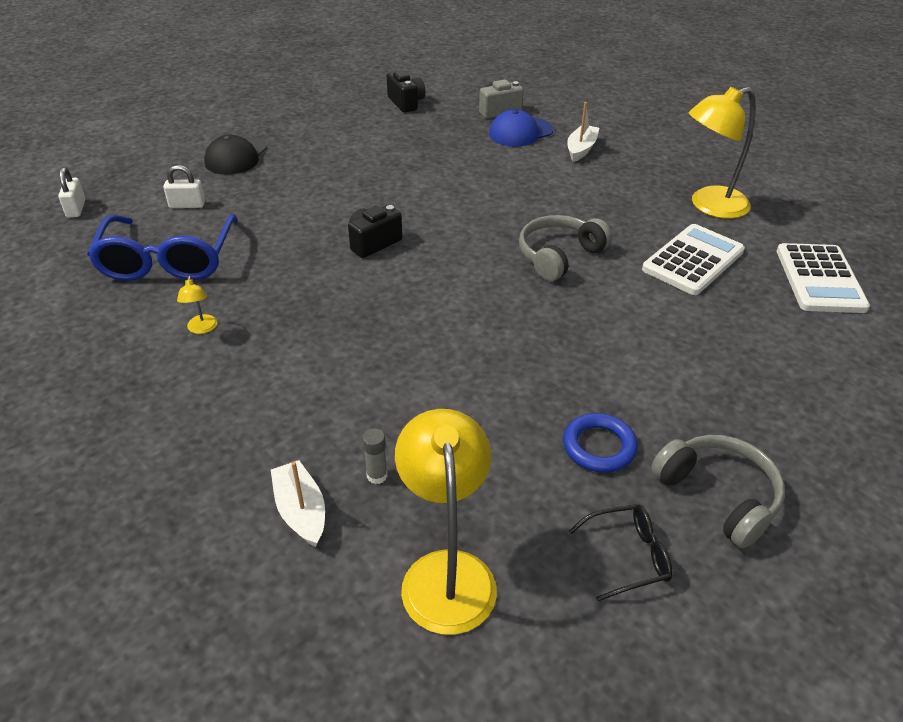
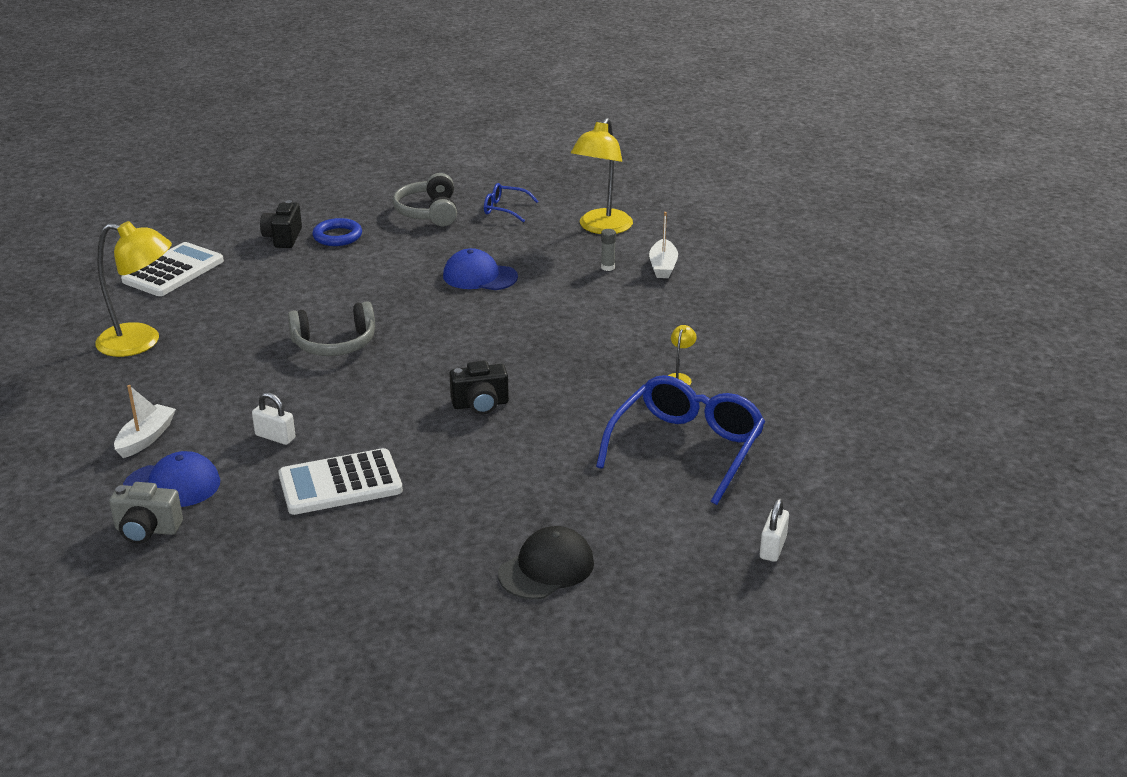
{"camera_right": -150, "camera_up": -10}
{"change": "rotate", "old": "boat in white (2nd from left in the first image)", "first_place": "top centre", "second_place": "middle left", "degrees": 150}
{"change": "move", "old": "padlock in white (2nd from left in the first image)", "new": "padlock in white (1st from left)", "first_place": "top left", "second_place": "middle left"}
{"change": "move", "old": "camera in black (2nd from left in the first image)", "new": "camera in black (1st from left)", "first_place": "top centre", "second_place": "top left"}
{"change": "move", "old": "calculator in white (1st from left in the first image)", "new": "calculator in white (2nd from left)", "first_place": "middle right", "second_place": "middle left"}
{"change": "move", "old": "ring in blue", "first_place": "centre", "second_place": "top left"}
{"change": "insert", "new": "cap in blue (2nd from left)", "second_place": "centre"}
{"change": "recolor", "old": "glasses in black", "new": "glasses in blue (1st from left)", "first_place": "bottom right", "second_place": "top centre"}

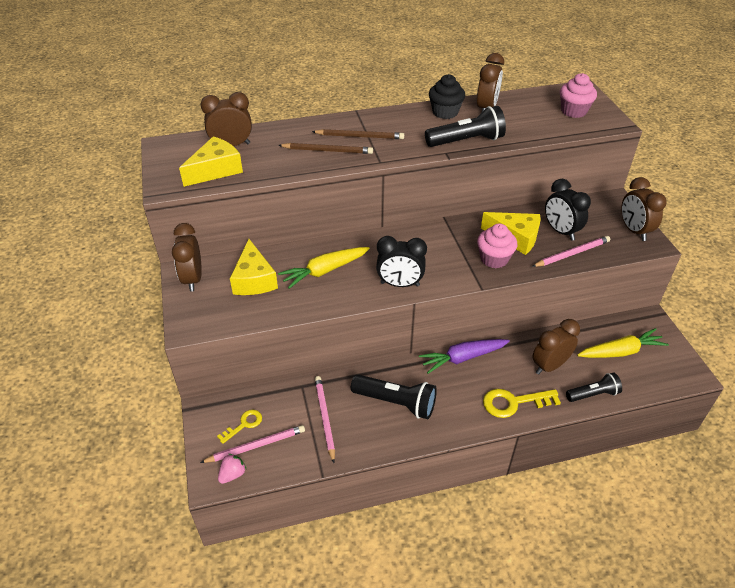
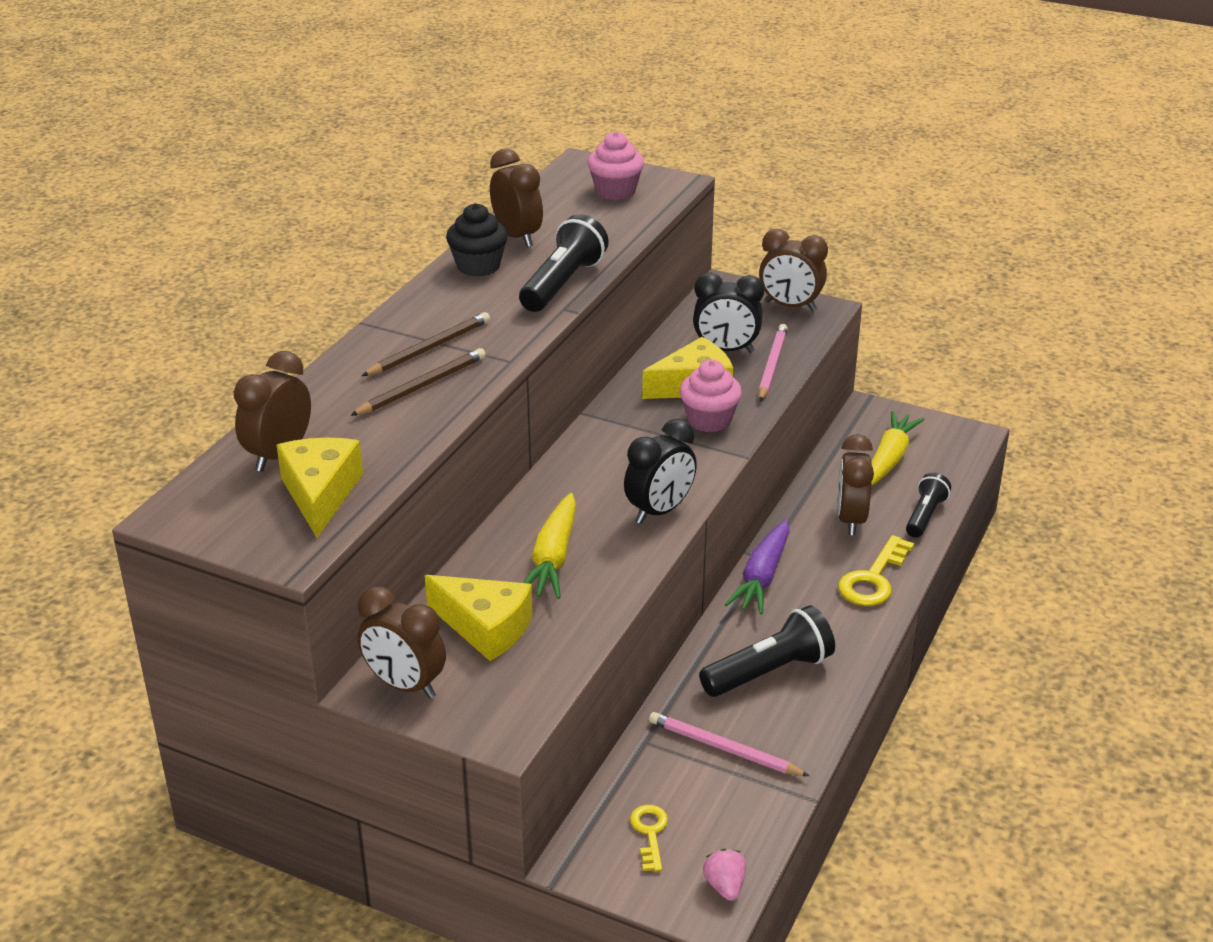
{"camera_right": -50, "camera_up": -10}
{"change": "delete", "old": "pencil in pink (1st from left)", "first_place": "bottom centre"}

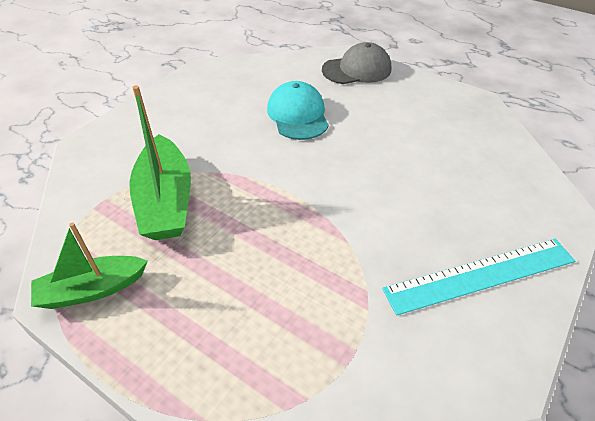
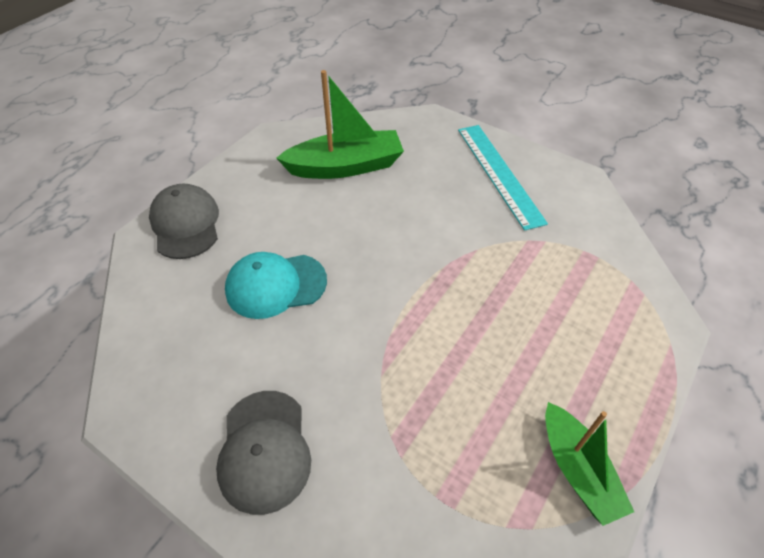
{"camera_right": -90, "camera_up": 5}
{"change": "insert", "new": "cap in grey (2nd from left)", "second_place": "bottom centre"}
{"change": "move", "old": "boat in green (2nd from left in the first image)", "new": "boat in green (1st from left)", "first_place": "middle left", "second_place": "top centre"}

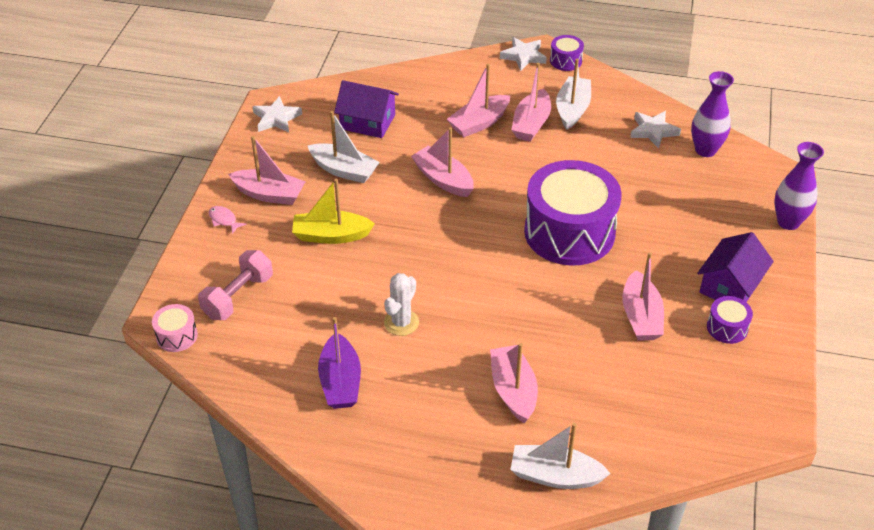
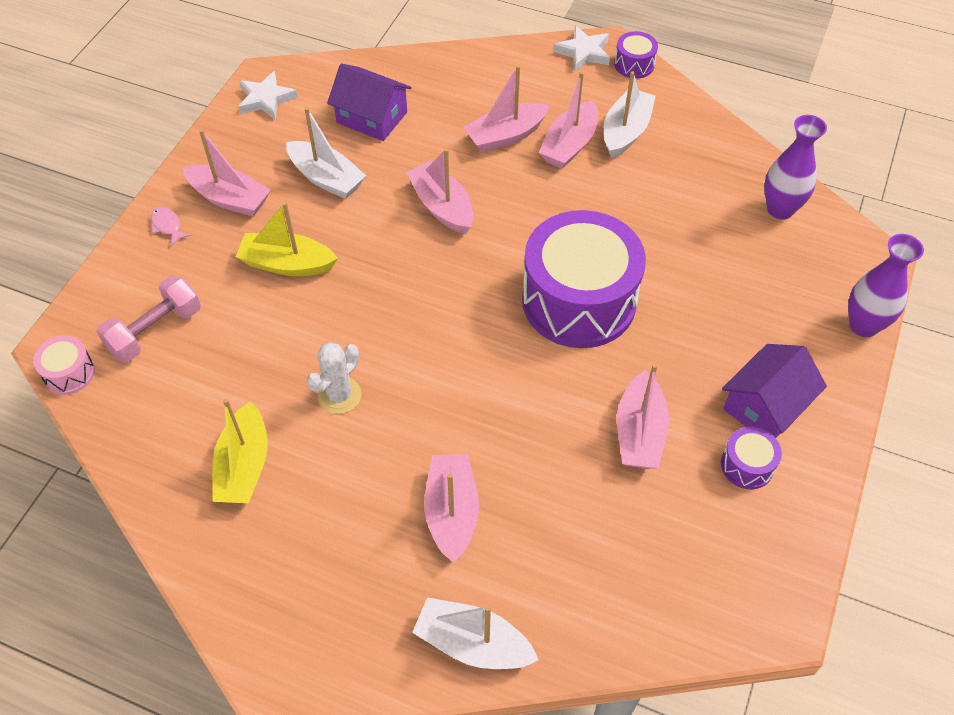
{"camera_right": 10, "camera_up": 10}
{"change": "recolor", "old": "boat in purple", "new": "boat in yellow (1st from left)", "first_place": "bottom centre", "second_place": "middle left"}
{"change": "delete", "old": "star in white (3rd from left)", "first_place": "top right"}

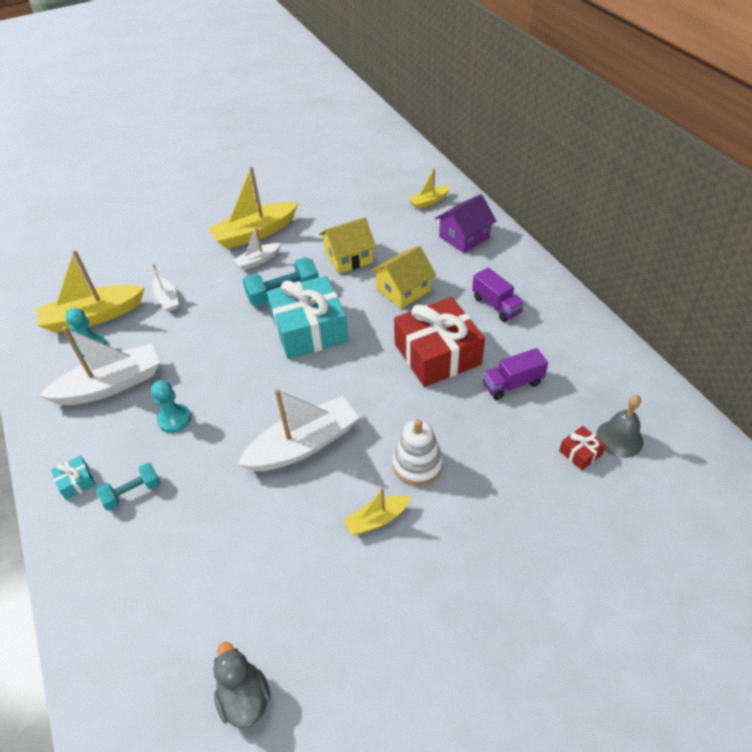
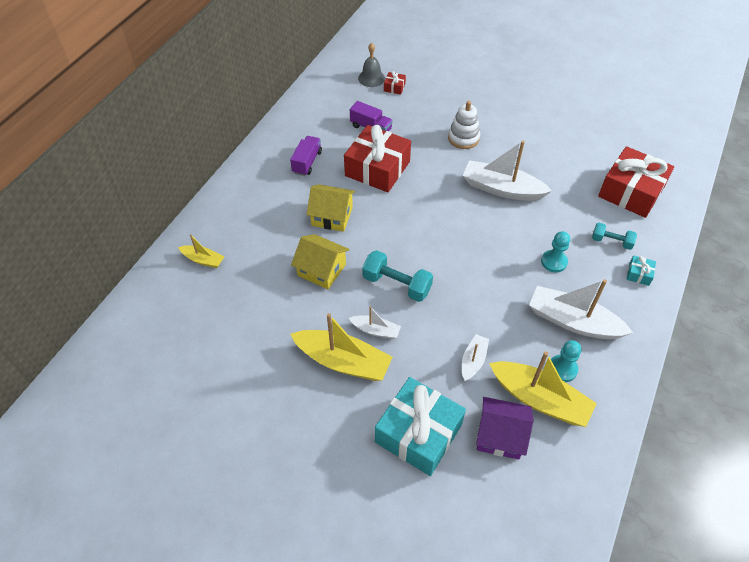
{"camera_right": -130, "camera_up": 5}
{"change": "move", "old": "gift in turquoise (2nd from left in the first image)", "new": "gift in turquoise (1st from left)", "first_place": "centre", "second_place": "bottom centre"}
{"change": "move", "old": "house in purple", "first_place": "top centre", "second_place": "bottom right"}
{"change": "insert", "new": "gift in red (3rd from left)", "second_place": "top right"}
{"change": "delete", "old": "duck in grey", "first_place": "bottom left"}
{"change": "delete", "old": "boat in yellow (3rd from left)", "first_place": "bottom centre"}

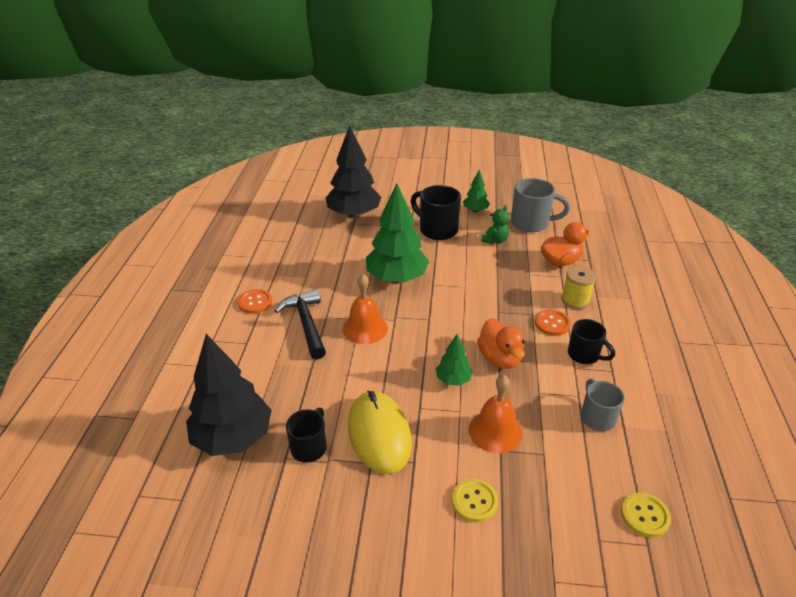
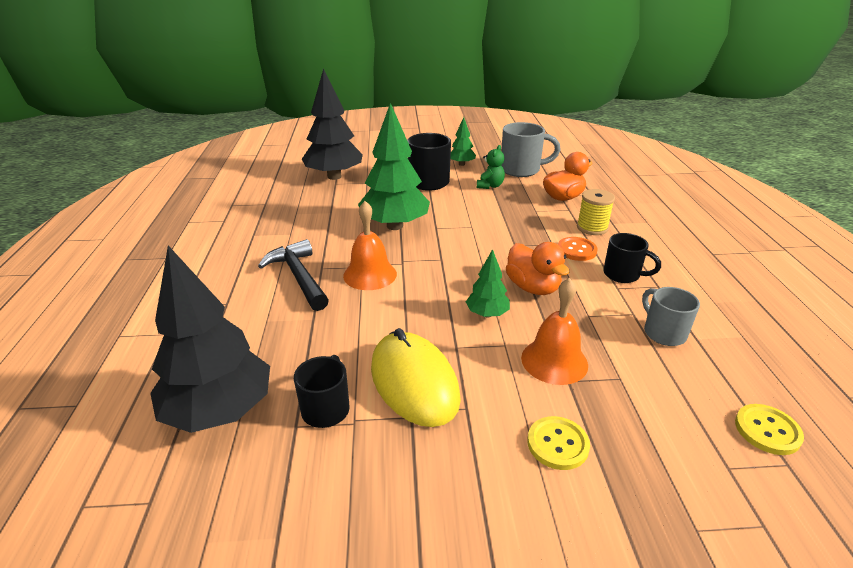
{"camera_right": -10, "camera_up": -5}
{"change": "delete", "old": "button in orange (1st from left)", "first_place": "middle left"}

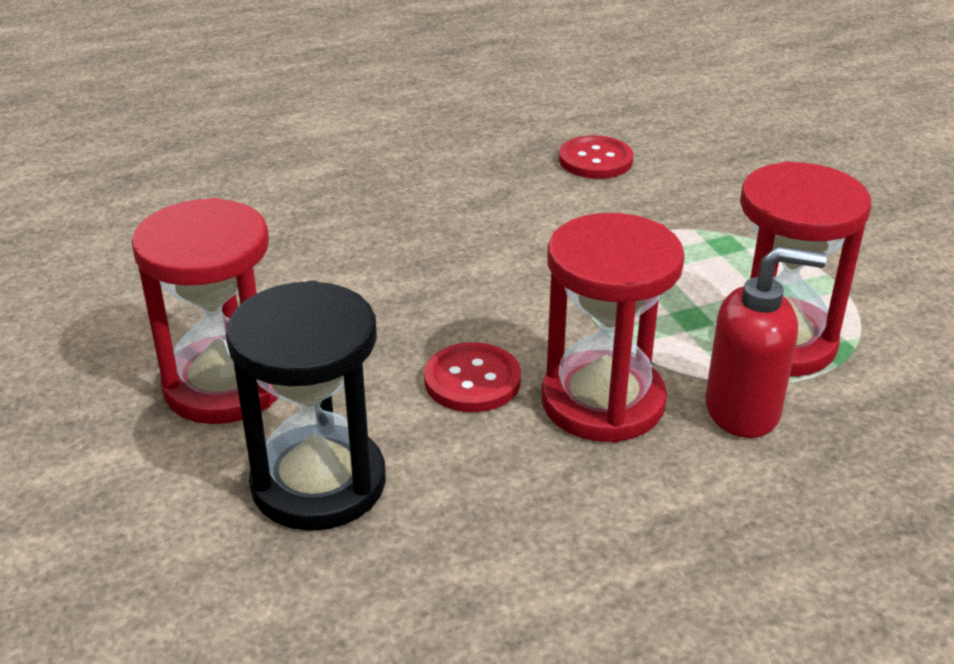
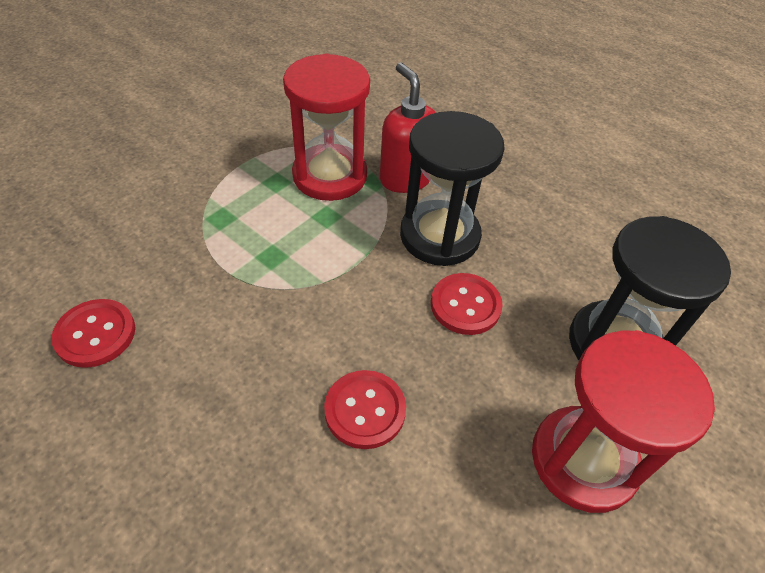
{"camera_right": -120, "camera_up": 15}
{"change": "insert", "new": "button in red (2nd from left)", "second_place": "bottom centre"}
{"change": "recolor", "old": "hourglass in red (2nd from left)", "new": "hourglass in black (1st from left)", "first_place": "centre", "second_place": "top centre"}

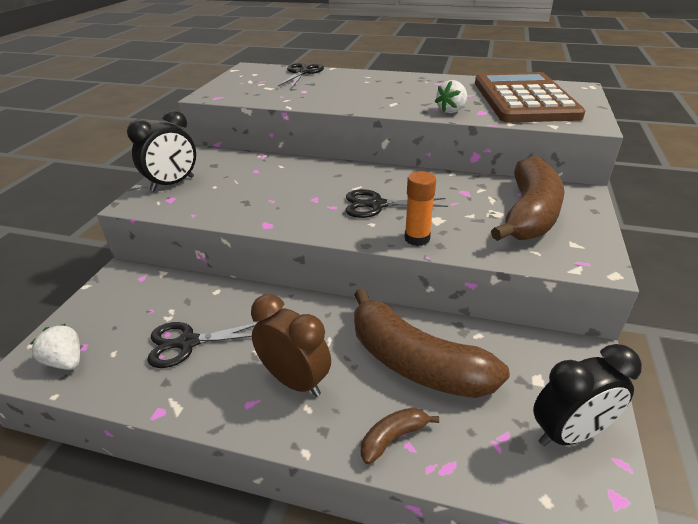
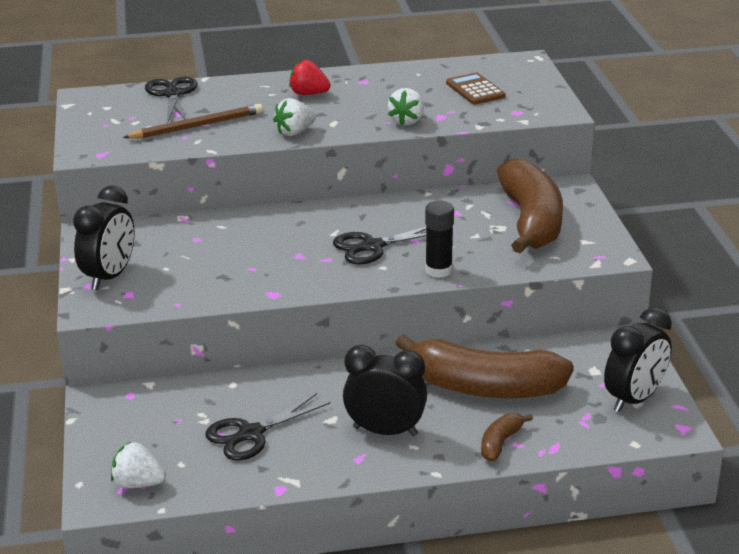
{"camera_right": -25, "camera_up": -5}
{"change": "insert", "new": "pencil in brown", "second_place": "top left"}
{"change": "insert", "new": "strawberry in white (2nd from left)", "second_place": "top centre"}
{"change": "insert", "new": "strawberry in red", "second_place": "top centre"}
{"change": "recolor", "old": "clock in brown", "new": "clock in black (2nd from left)", "first_place": "centre", "second_place": "bottom centre"}
{"change": "recolor", "old": "glue stick in orange", "new": "glue stick in black", "first_place": "centre", "second_place": "centre"}
{"change": "resize", "old": "calculator in brown", "first_place": "top right", "second_place": "top centre", "factor": 0.42}

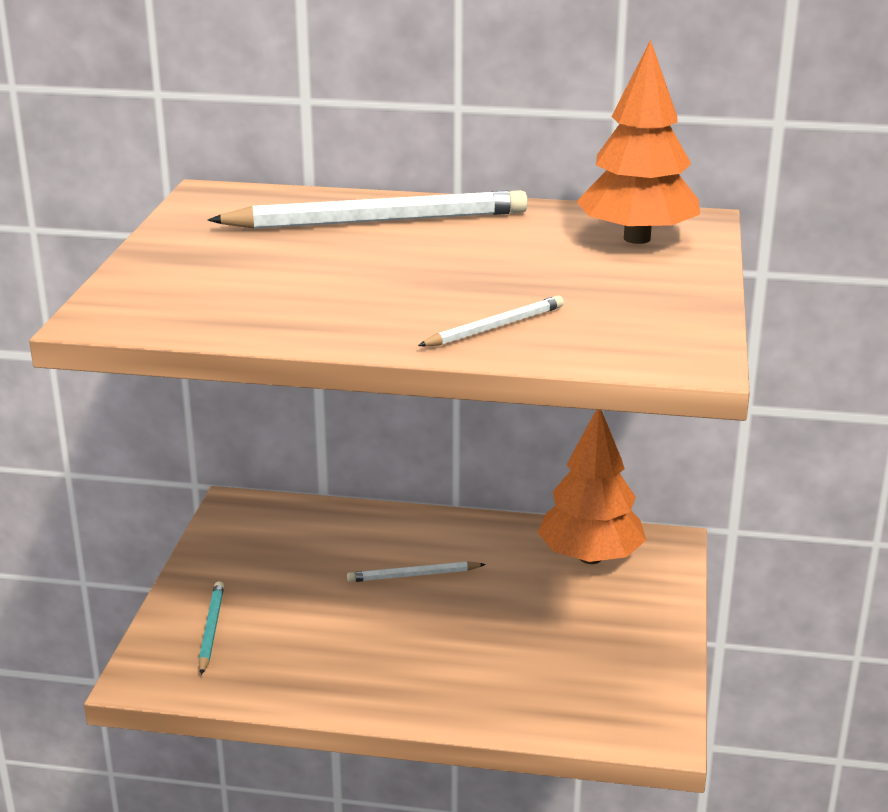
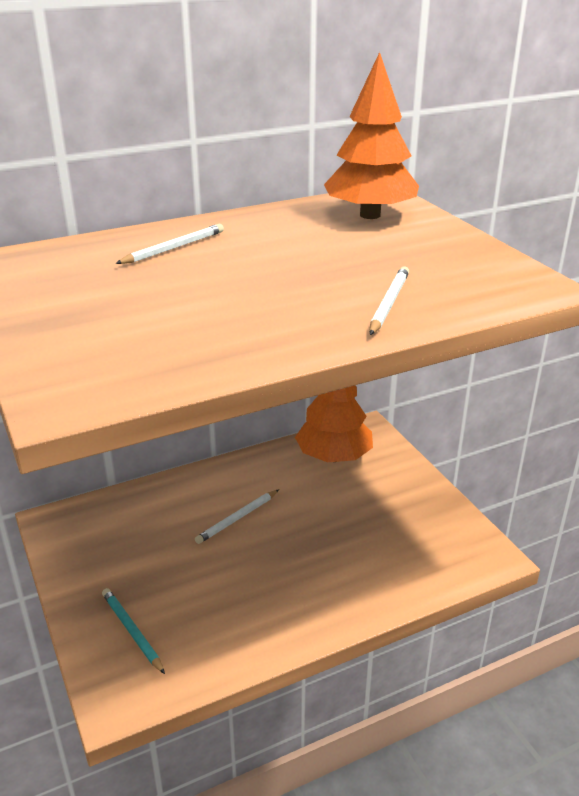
{"camera_right": -35, "camera_up": 5}
{"change": "resize", "old": "pencil in white (1st from left)", "first_place": "top centre", "second_place": "top left", "factor": 0.48}

